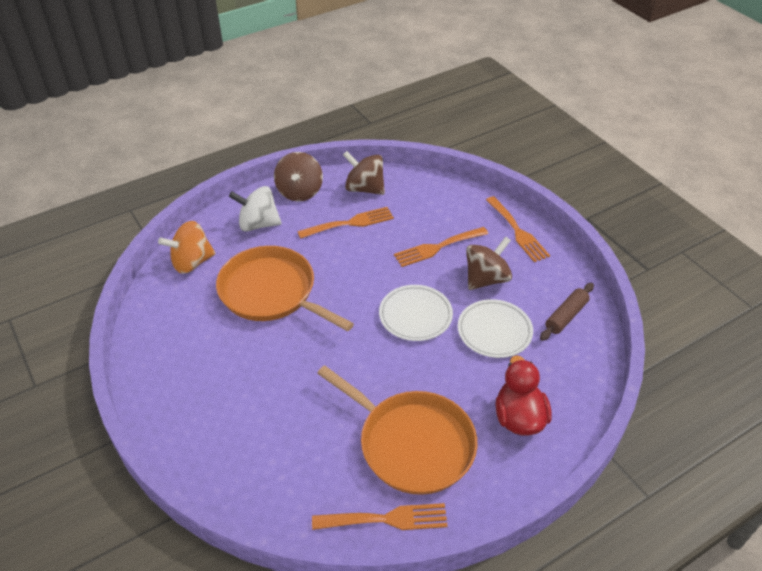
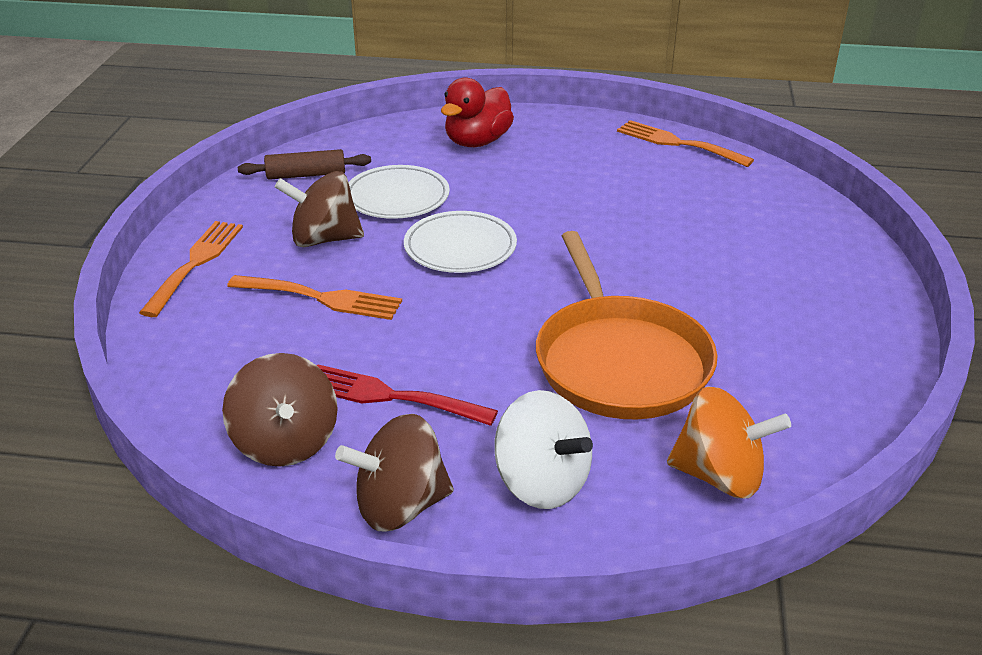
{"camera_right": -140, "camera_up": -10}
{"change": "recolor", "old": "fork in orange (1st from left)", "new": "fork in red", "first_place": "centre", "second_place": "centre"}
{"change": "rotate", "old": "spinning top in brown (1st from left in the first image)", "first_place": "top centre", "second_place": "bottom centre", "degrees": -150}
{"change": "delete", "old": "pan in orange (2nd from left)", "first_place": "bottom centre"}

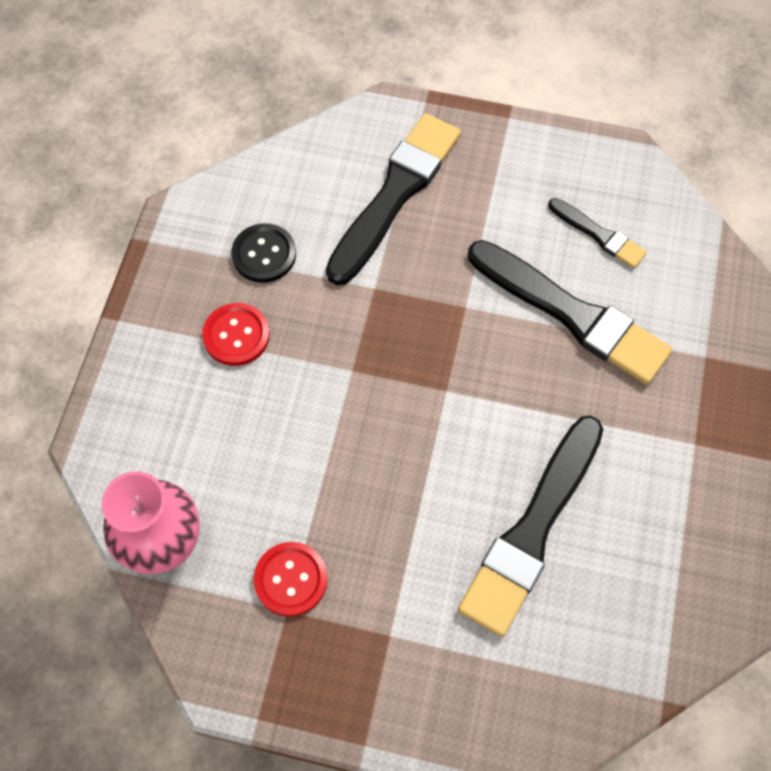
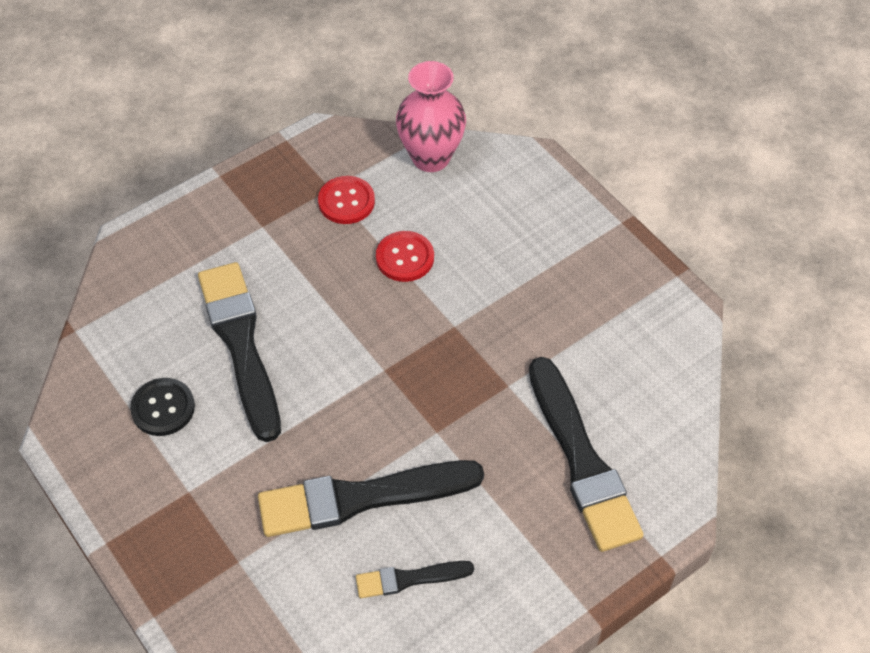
{"camera_right": 130, "camera_up": -10}
{"change": "move", "old": "button in black", "first_place": "top centre", "second_place": "middle left"}
{"change": "move", "old": "button in red (1st from left in the first image)", "new": "button in red (2nd from left)", "first_place": "middle left", "second_place": "centre"}

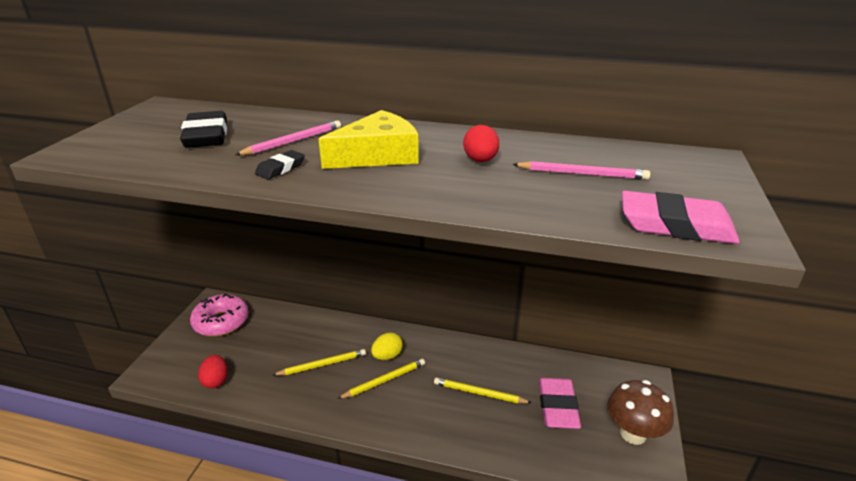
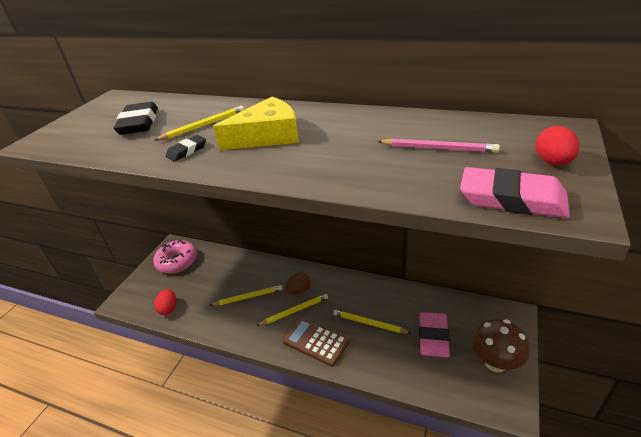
{"camera_right": 10, "camera_up": 5}
{"change": "recolor", "old": "pencil in pink (1st from left)", "new": "pencil in yellow (1st from left)", "first_place": "top centre", "second_place": "top left"}
{"change": "insert", "new": "calculator in brown", "second_place": "bottom centre"}
{"change": "recolor", "old": "egg in yellow", "new": "egg in brown", "first_place": "bottom centre", "second_place": "centre"}
{"change": "move", "old": "egg in red (2nd from left)", "first_place": "top centre", "second_place": "top right"}

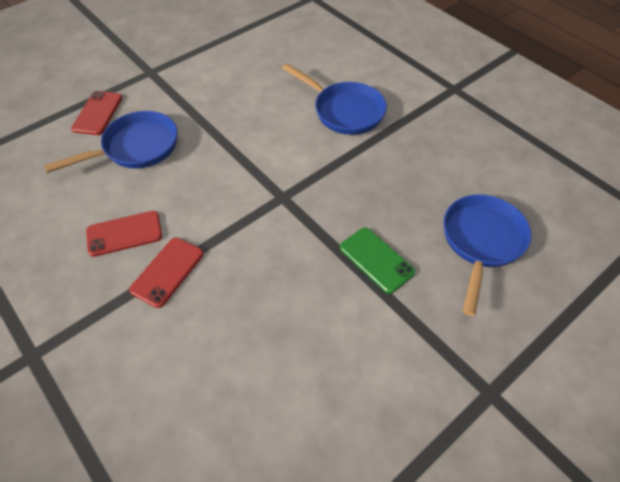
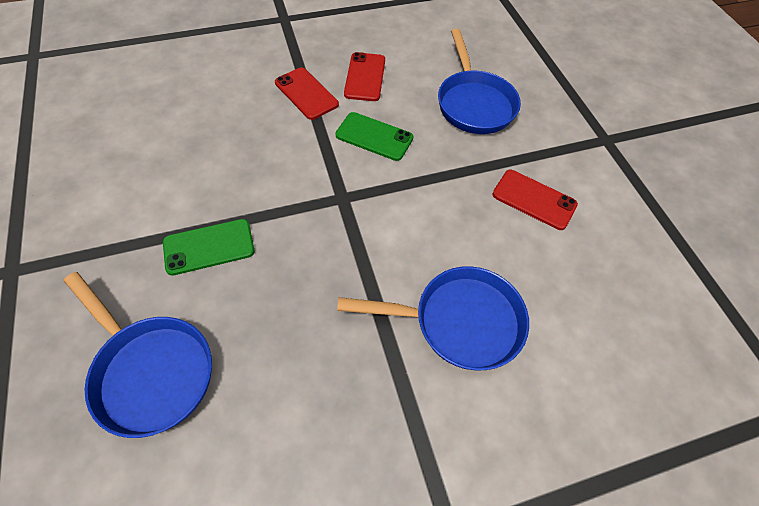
{"camera_right": 110, "camera_up": 5}
{"change": "insert", "new": "phone in green (2nd from left)", "second_place": "top centre"}
{"change": "rotate", "old": "pan in blue (2nd from left)", "first_place": "top centre", "second_place": "centre", "degrees": -150}
{"change": "move", "old": "phone in red (1st from left in the first image)", "new": "phone in red (3rd from left)", "first_place": "top left", "second_place": "middle right"}

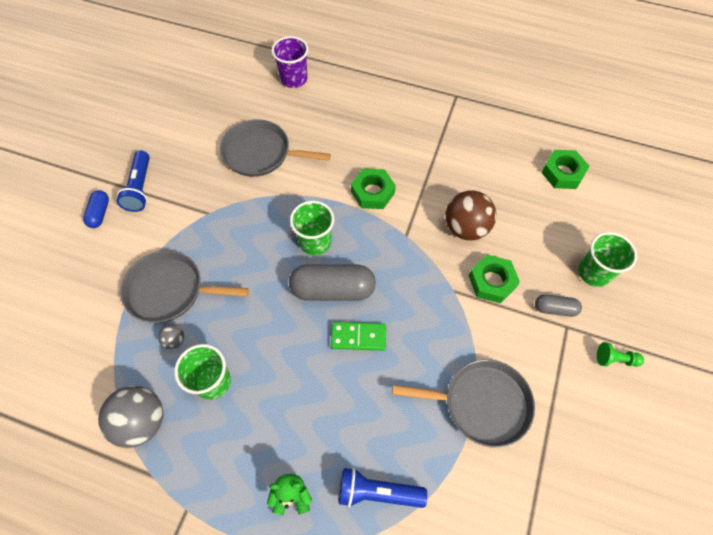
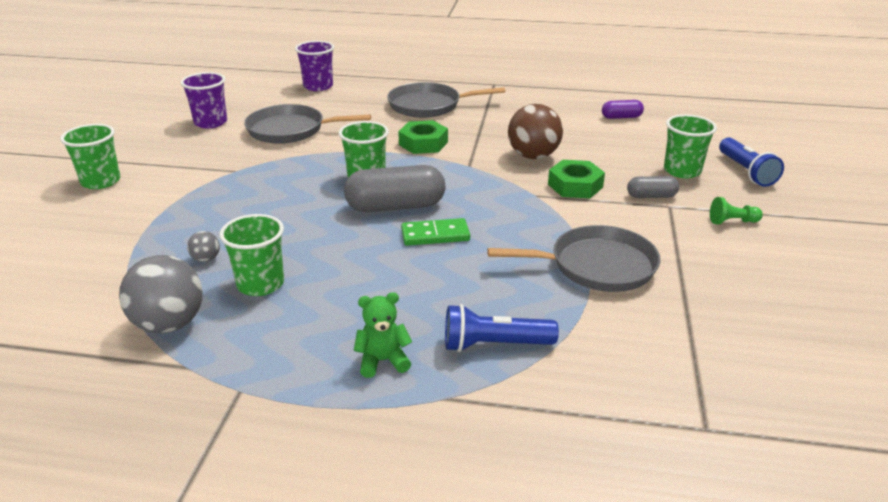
{"camera_right": -10, "camera_up": -30}
{"change": "replace", "old": "capsule in blue", "new": "cup in green (1st from left)", "first_place": "middle left", "second_place": "top left"}
{"change": "insert", "new": "cup in purple (1st from left)", "second_place": "top left"}
{"change": "move", "old": "pan in grey (1st from left in the first image)", "new": "pan in grey (2nd from left)", "first_place": "middle left", "second_place": "top centre"}
{"change": "replace", "old": "nut in green (3rd from left)", "new": "capsule in purple", "first_place": "top right", "second_place": "top right"}
{"change": "move", "old": "flashlight in blue (1st from left in the first image)", "new": "flashlight in blue (2nd from left)", "first_place": "middle left", "second_place": "top right"}

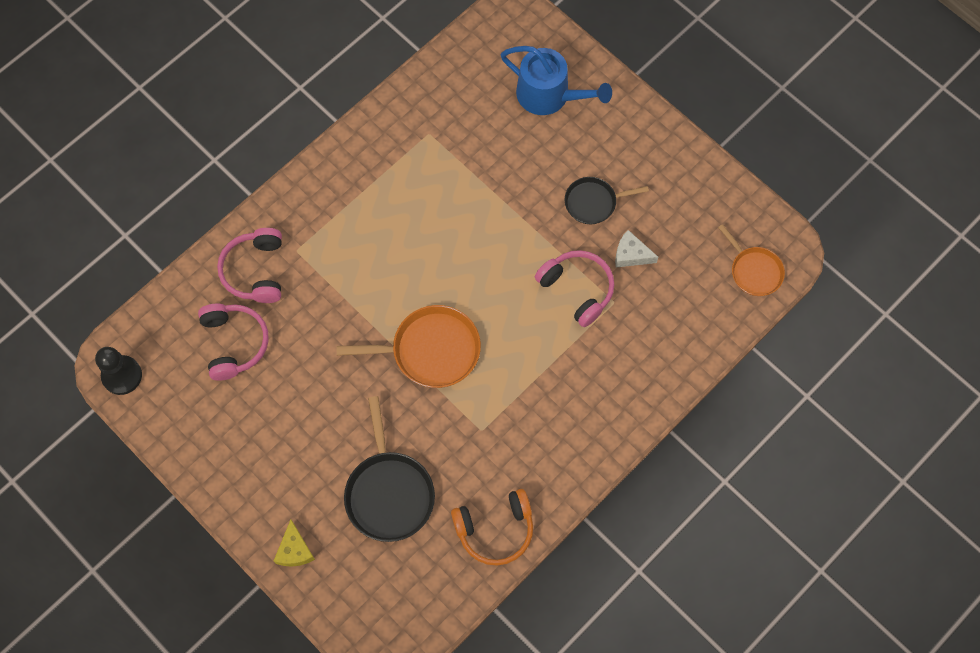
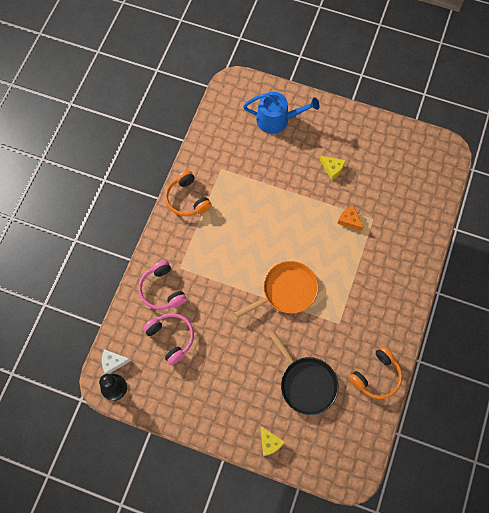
{"camera_right": -25, "camera_up": 0}
{"change": "move", "old": "cheese in white", "first_place": "centre", "second_place": "bottom left"}
{"change": "insert", "new": "headphones in orange (1st from left)", "second_place": "centre"}
{"change": "replace", "old": "pan in black (2nd from left)", "new": "cheese in yellow (2nd from left)", "first_place": "top centre", "second_place": "top right"}
{"change": "replace", "old": "headphones in pink (3rd from left)", "new": "cheese in orange", "first_place": "centre", "second_place": "middle right"}
{"change": "delete", "old": "pan in orange (2nd from left)", "first_place": "middle right"}

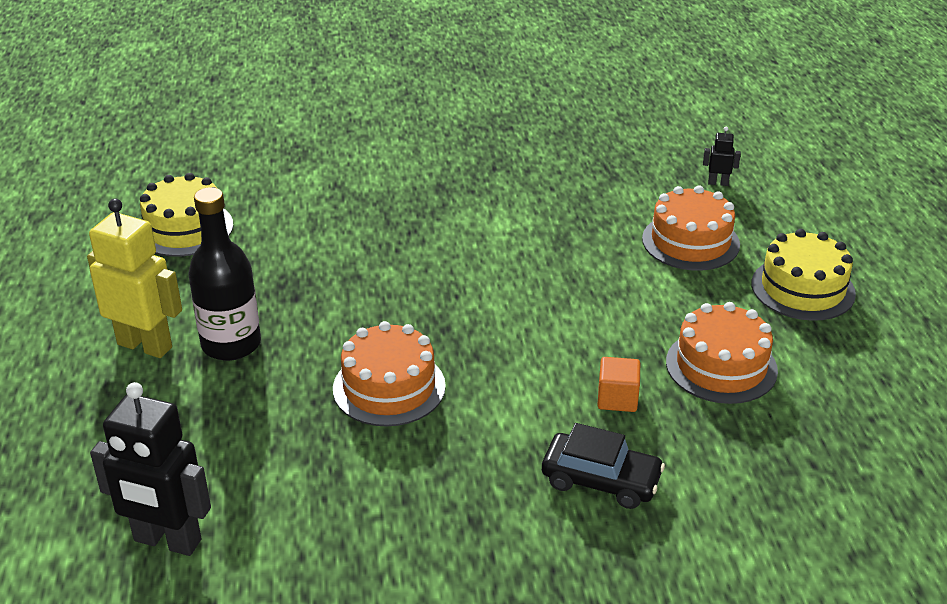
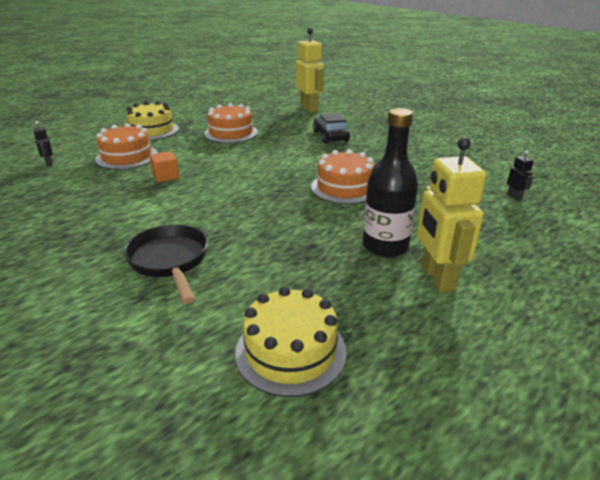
{"camera_right": -125, "camera_up": -5}
{"change": "insert", "new": "pan in black", "second_place": "middle left"}
{"change": "move", "old": "cube in orange", "first_place": "centre", "second_place": "middle left"}
{"change": "insert", "new": "robot in yellow (1st from left)", "second_place": "top centre"}
{"change": "resize", "old": "robot in black (1st from left in the first image)", "first_place": "bottom left", "second_place": "middle right", "factor": 0.44}

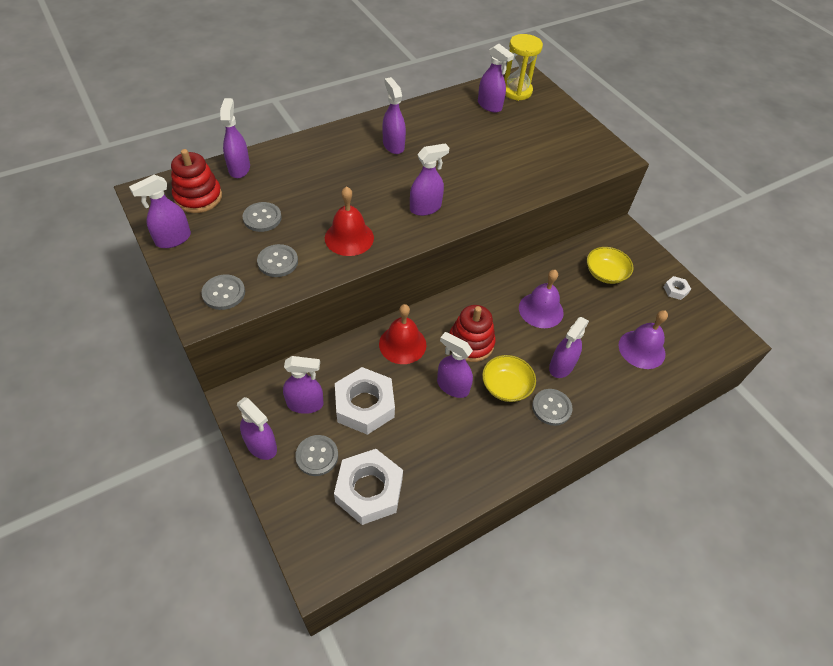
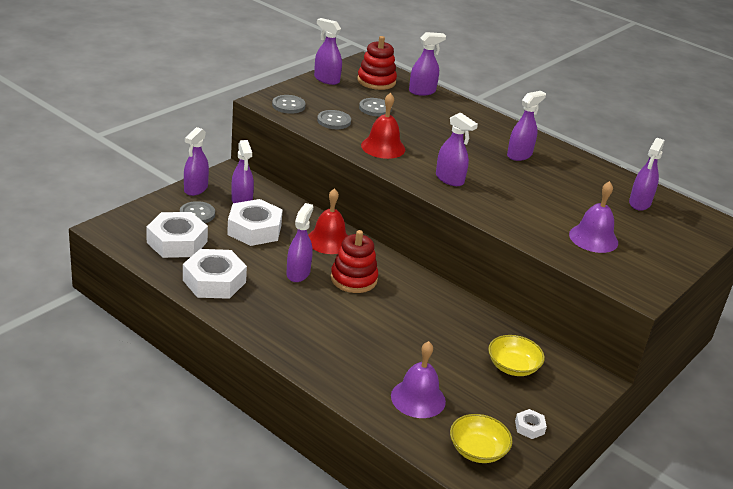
{"camera_right": 70, "camera_up": -20}
{"change": "insert", "new": "nut in white (2nd from left)", "second_place": "middle left"}
{"change": "move", "old": "bowl in yellow (1st from left)", "first_place": "centre", "second_place": "bottom centre"}
{"change": "move", "old": "bell in purple (1st from left in the first image)", "new": "bell in purple (2nd from left)", "first_place": "centre", "second_place": "middle right"}
{"change": "delete", "old": "hourglass in yellow", "first_place": "top centre"}
{"change": "delete", "old": "button in grey (5th from left)", "first_place": "centre"}
{"change": "delete", "old": "spray bottle in purple (9th from left)", "first_place": "middle right"}

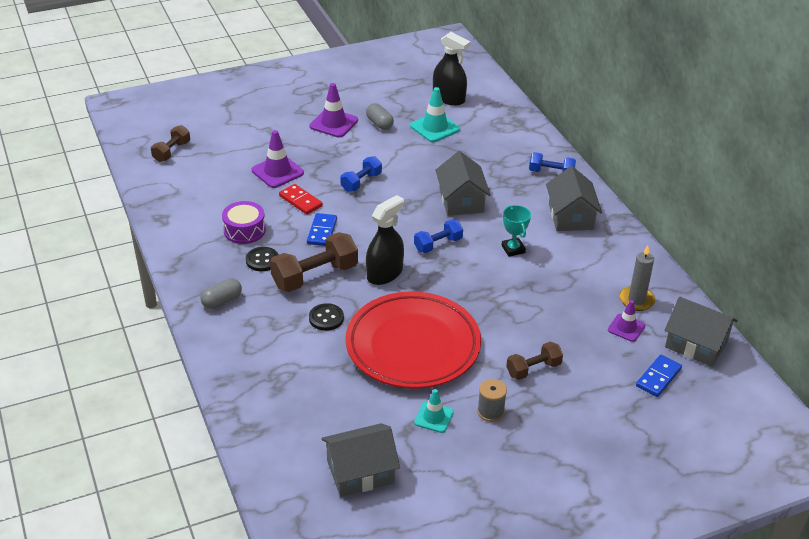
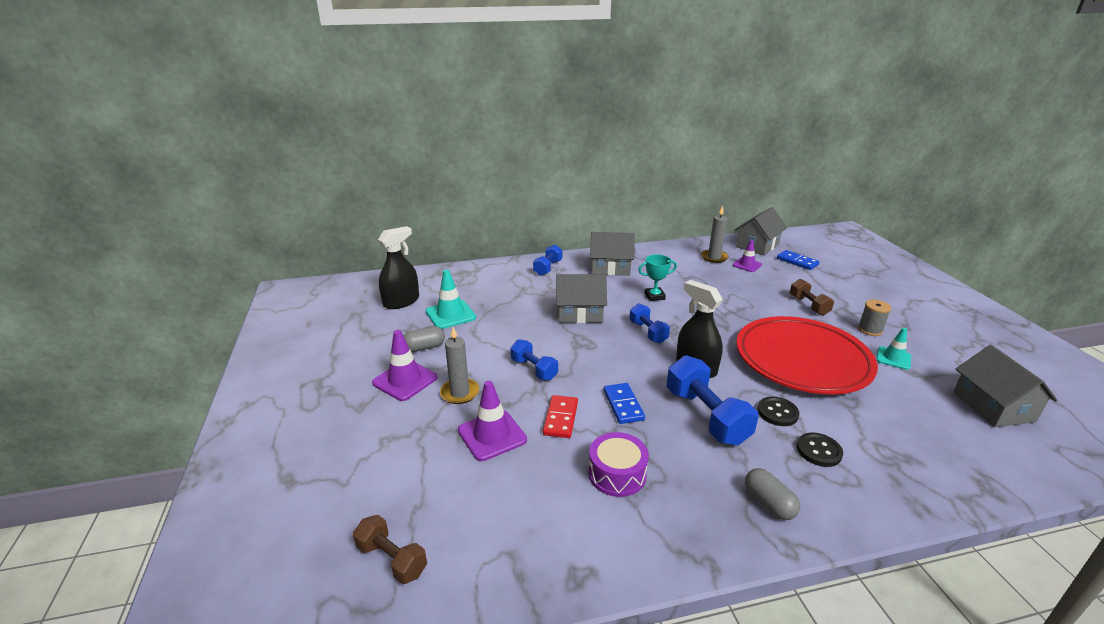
{"camera_right": -80, "camera_up": -10}
{"change": "insert", "new": "candle in grey (1st from left)", "second_place": "centre"}
{"change": "rotate", "old": "domino in red", "first_place": "centre", "second_place": "bottom centre", "degrees": -45}
{"change": "rotate", "old": "domino in blue (1st from left)", "first_place": "centre", "second_place": "centre", "degrees": 60}
{"change": "recolor", "old": "dumbbell in brown (2nd from left)", "new": "dumbbell in blue (4th from left)", "first_place": "centre", "second_place": "centre"}
{"change": "move", "old": "button in black (1st from left in the first image)", "new": "button in black (2nd from left)", "first_place": "middle left", "second_place": "bottom right"}

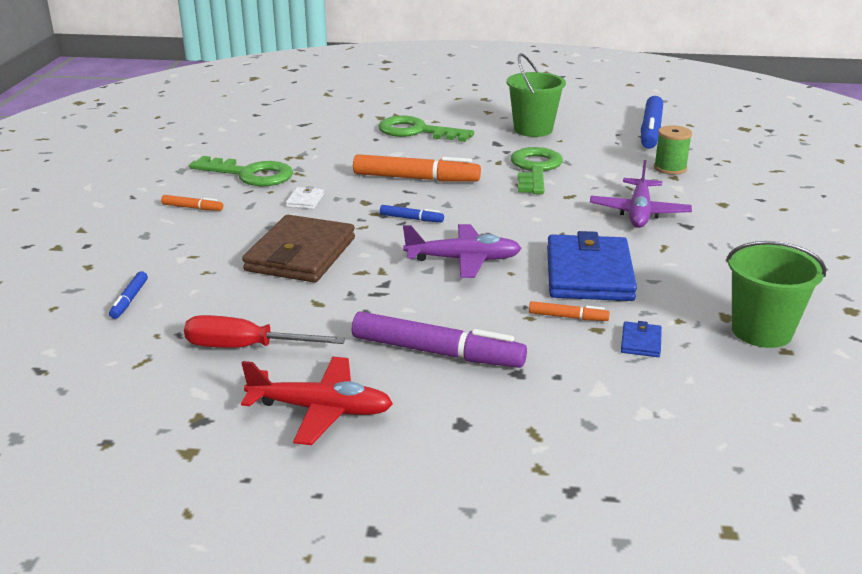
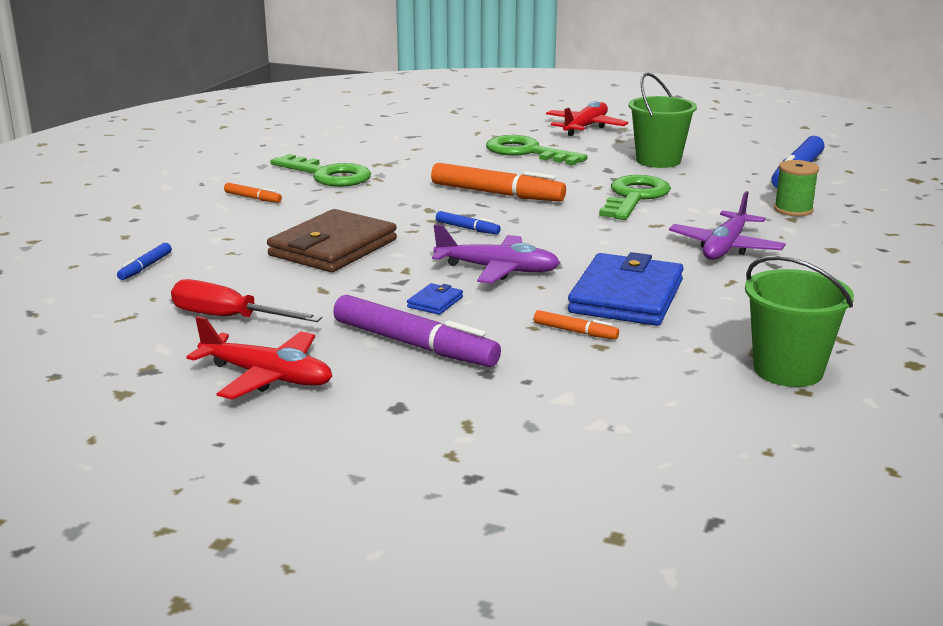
{"camera_right": 15, "camera_up": -5}
{"change": "move", "old": "wallet in blue (2nd from left in the first image)", "new": "wallet in blue (1st from left)", "first_place": "middle right", "second_place": "centre"}
{"change": "insert", "new": "plane in red (2nd from left)", "second_place": "top centre"}
{"change": "delete", "old": "wallet in white", "first_place": "centre"}

